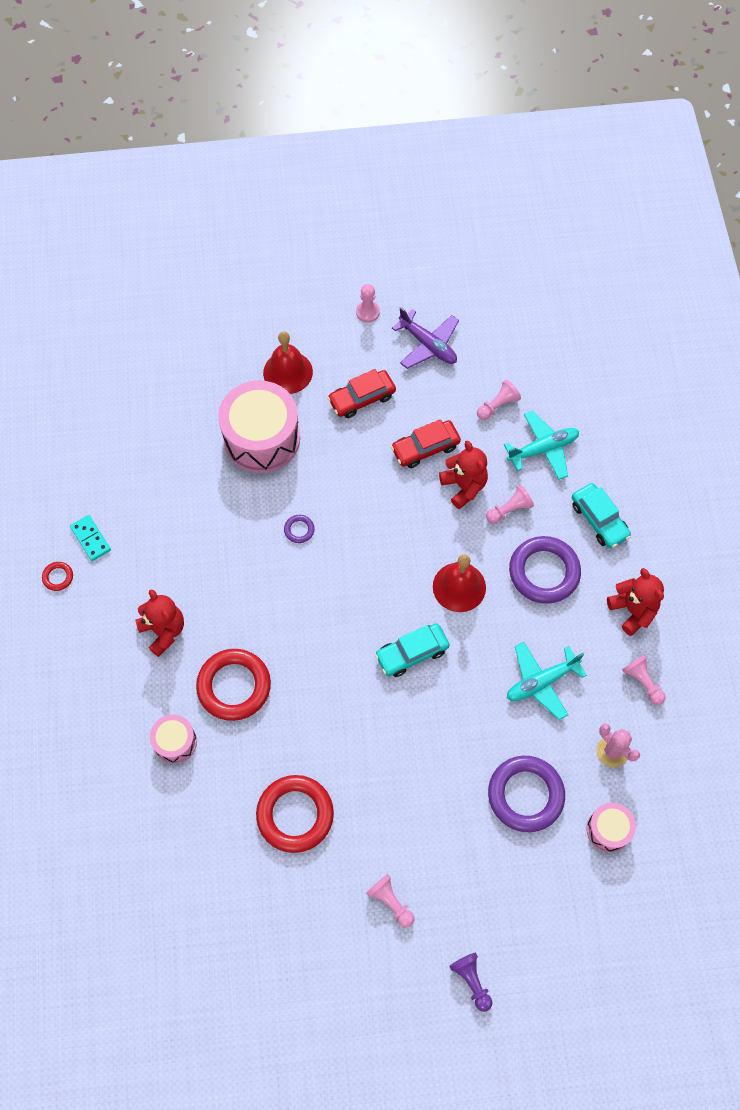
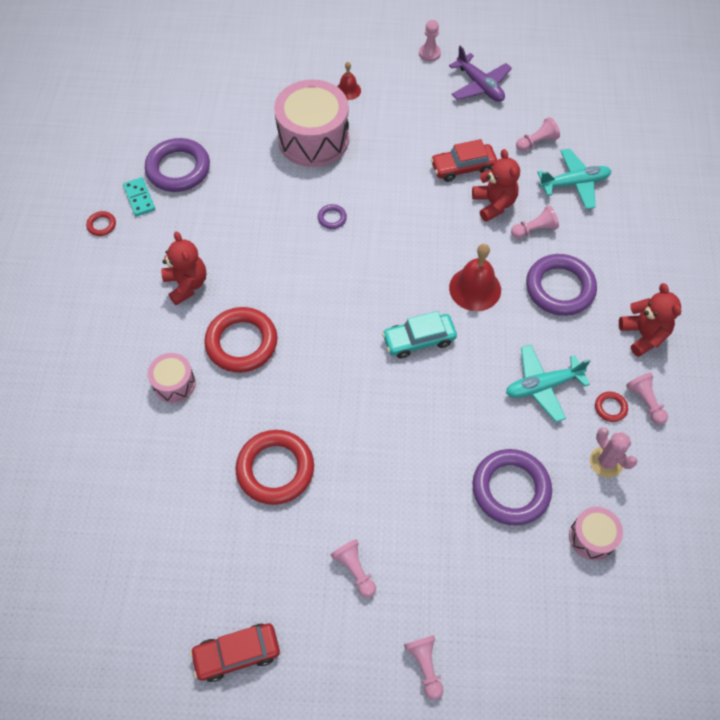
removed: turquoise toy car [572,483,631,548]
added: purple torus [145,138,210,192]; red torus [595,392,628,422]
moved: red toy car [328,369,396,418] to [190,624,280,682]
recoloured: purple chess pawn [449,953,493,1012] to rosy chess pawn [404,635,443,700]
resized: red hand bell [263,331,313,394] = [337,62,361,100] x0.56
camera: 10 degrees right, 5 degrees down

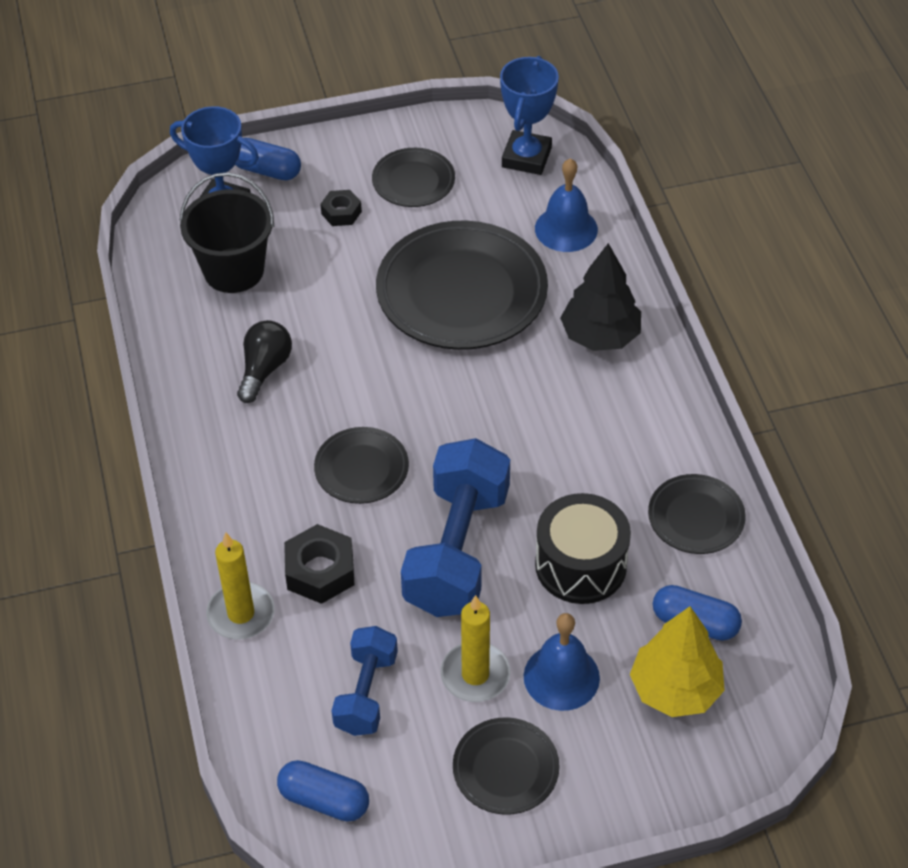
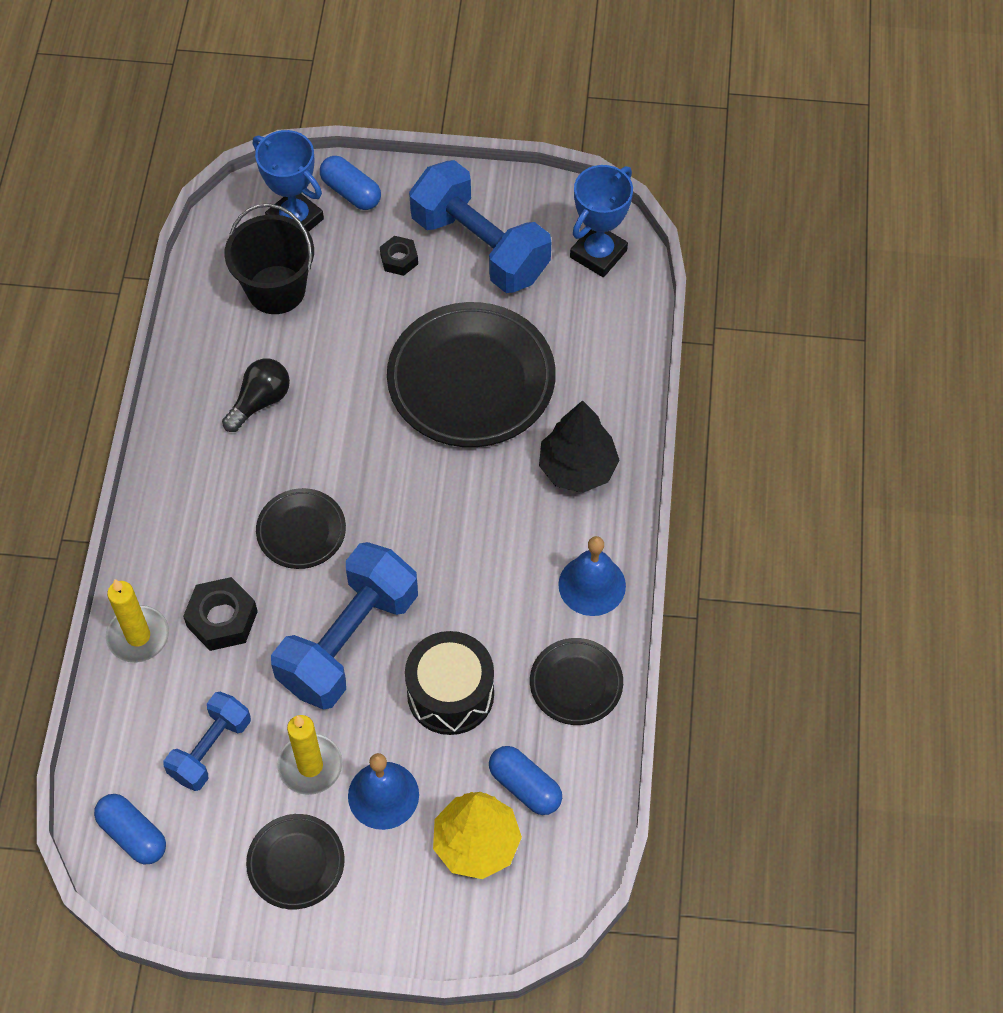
moved: blue hand bell [535,158,598,252] to [558,536,626,616]
replaced: black flat dish [372,148,455,207] to blue hand weight [409,160,551,293]
camera: 20 degrees right, 10 degrees up

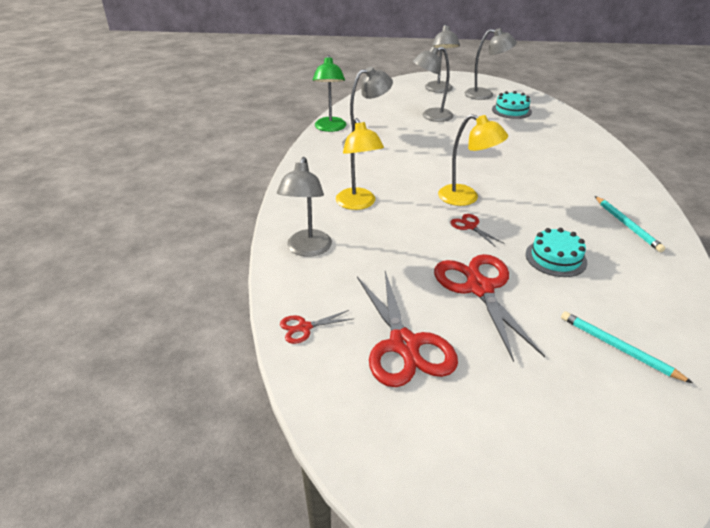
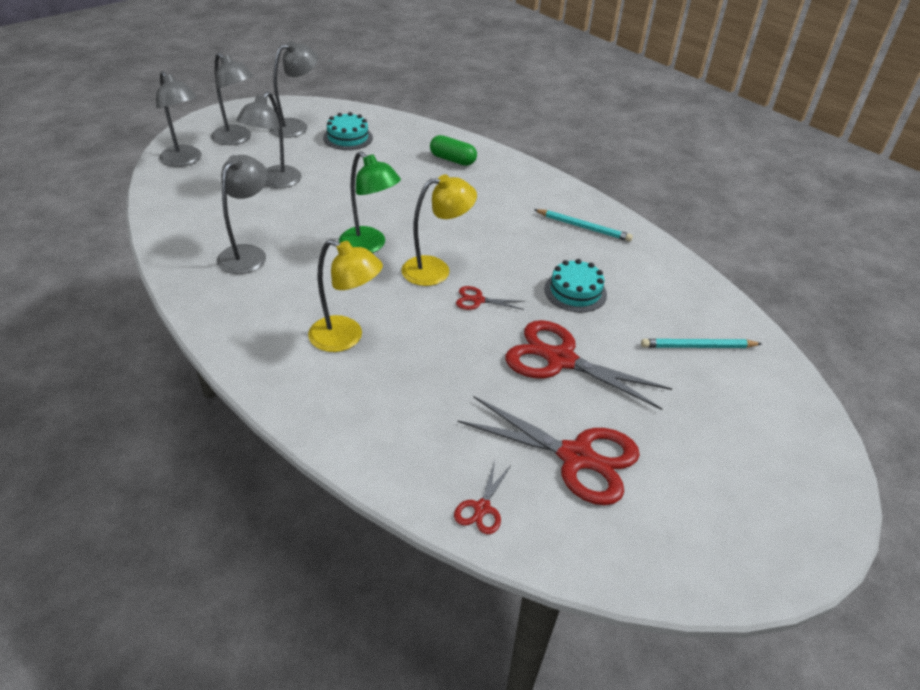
added: green pill [430,135,477,166]
moved: gray reading lamp [277,157,332,257] to [156,71,202,167]; green reading lamp [313,55,346,132] to [339,151,401,253]
camera: 50 degrees left, 5 degrees up

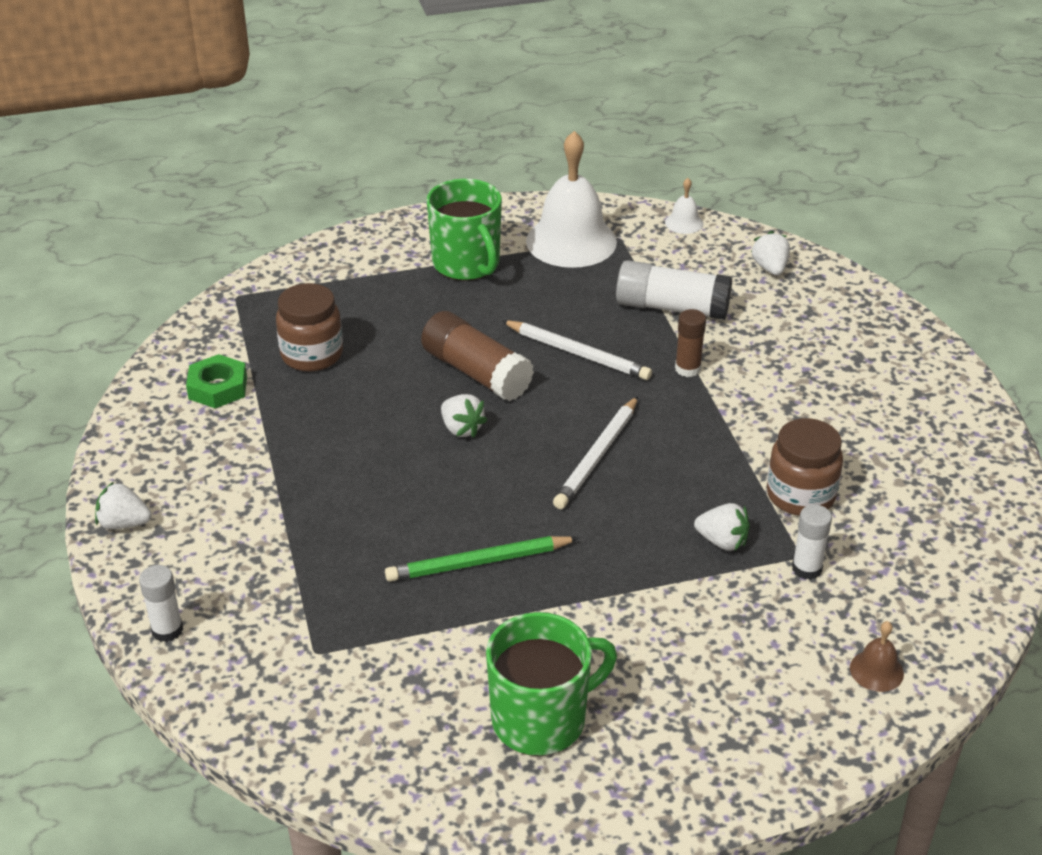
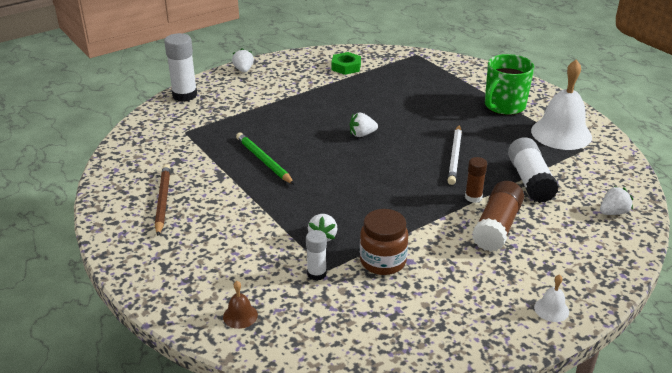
removed: brown preserve jar [276,283,343,372]; snow-white wooden pencil [553,396,638,509]
moved: brown glue [421,311,534,401] to [472,181,524,252]; snow-white hand bell [665,178,703,234] to [534,274,569,322]
replaced: green coffee mug [486,612,617,756] to brown wooden pencil [155,164,171,236]
turned: snow-white strawberry [441,394,487,438] = [350,112,378,137] 45 degrees clockwise
resized: snow-white glue [139,565,183,642] = [164,33,197,102] x1.75
camera: 70 degrees right, 5 degrees down

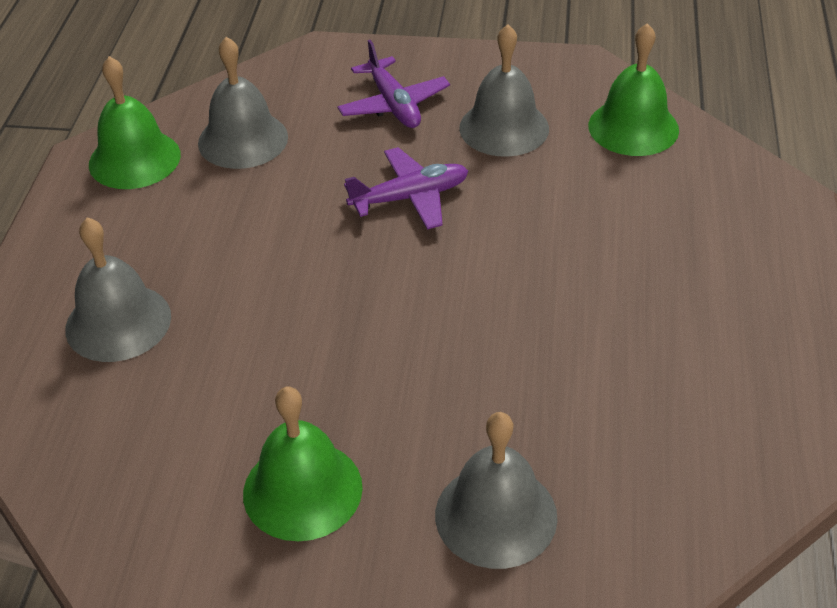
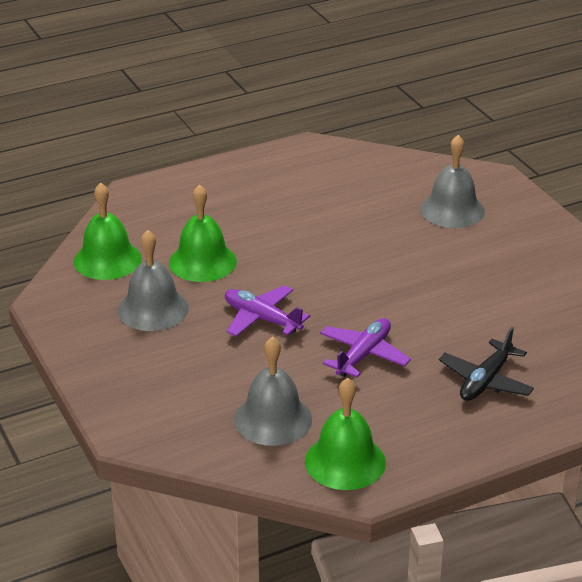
moved: green hand bell [243,387,363,541] to [169,184,237,282]; purple aeroplane [337,40,450,128] to [320,318,411,377]
replaced: gray hand bell [65,217,171,362] to black aeroplane [439,327,534,401]
camera: 125 degrees left, 10 degrees down

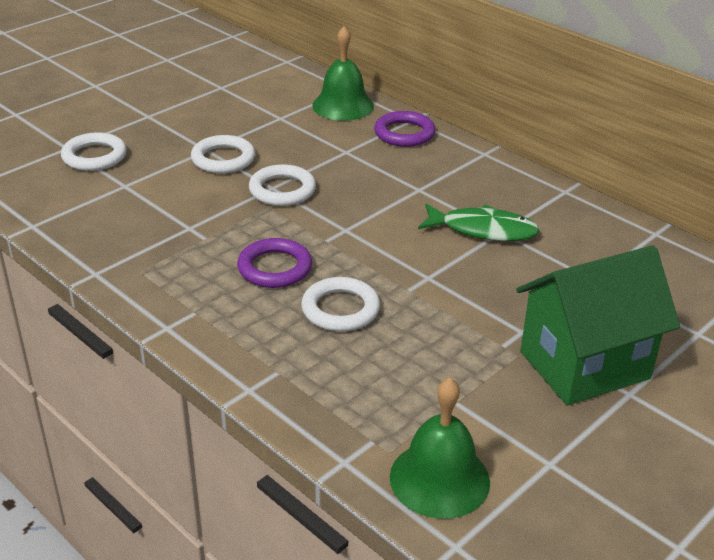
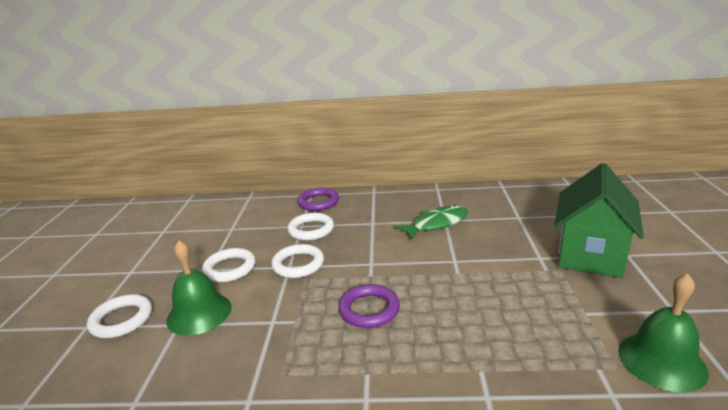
moved: snow-white torus [301,277,380,332] to [287,213,334,240]; green hand bell [312,26,374,121] to [166,240,232,336]
camera: 40 degrees left, 10 degrees down

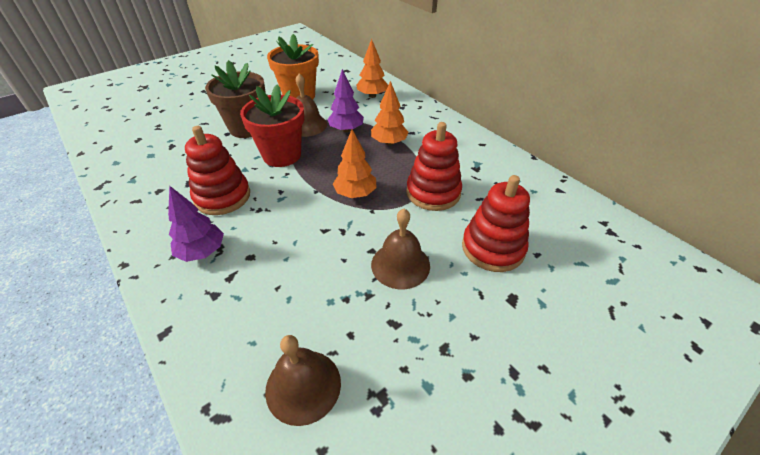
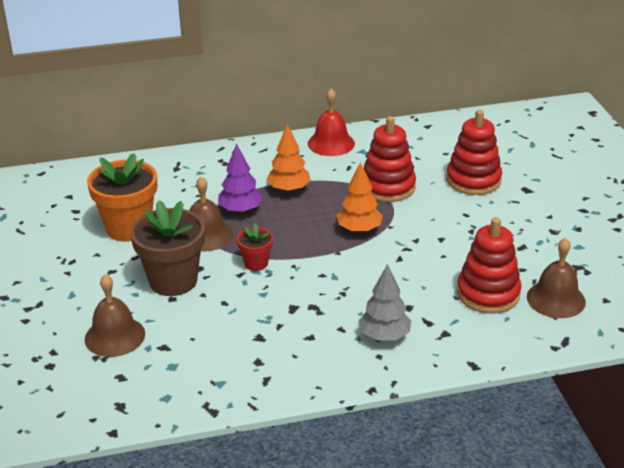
removed: orange-coloured tree [356,39,388,98]
added: red hand bell [308,88,355,156]
moved: red stacking toy [185,126,250,215] to [457,217,521,314]; brown hand bell [371,209,430,289] to [85,274,145,357]
recoloured: purple tree [168,185,224,262] to gray tree [359,264,411,341]
resized: red flower pot [240,84,304,167] = [237,223,273,271] x0.50
camera: 65 degrees left, 10 degrees down

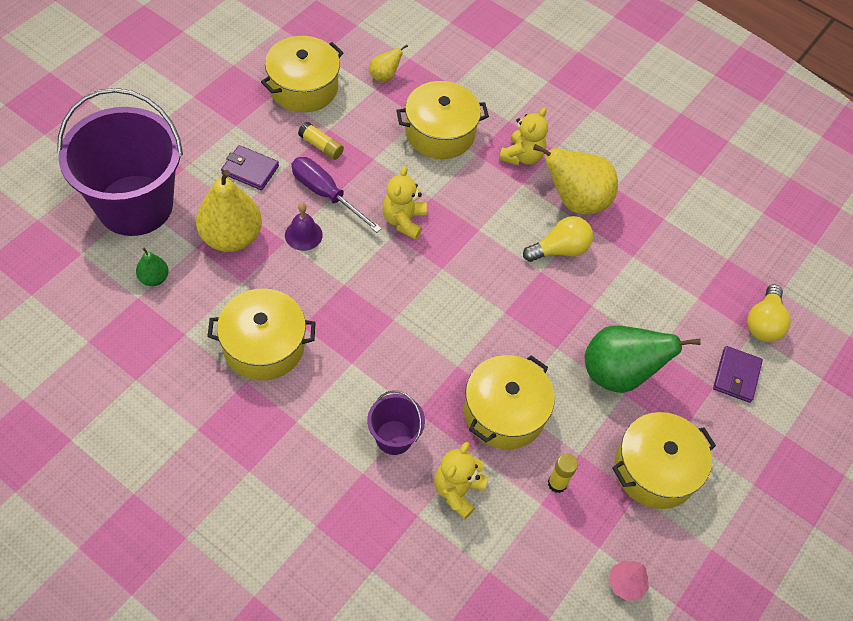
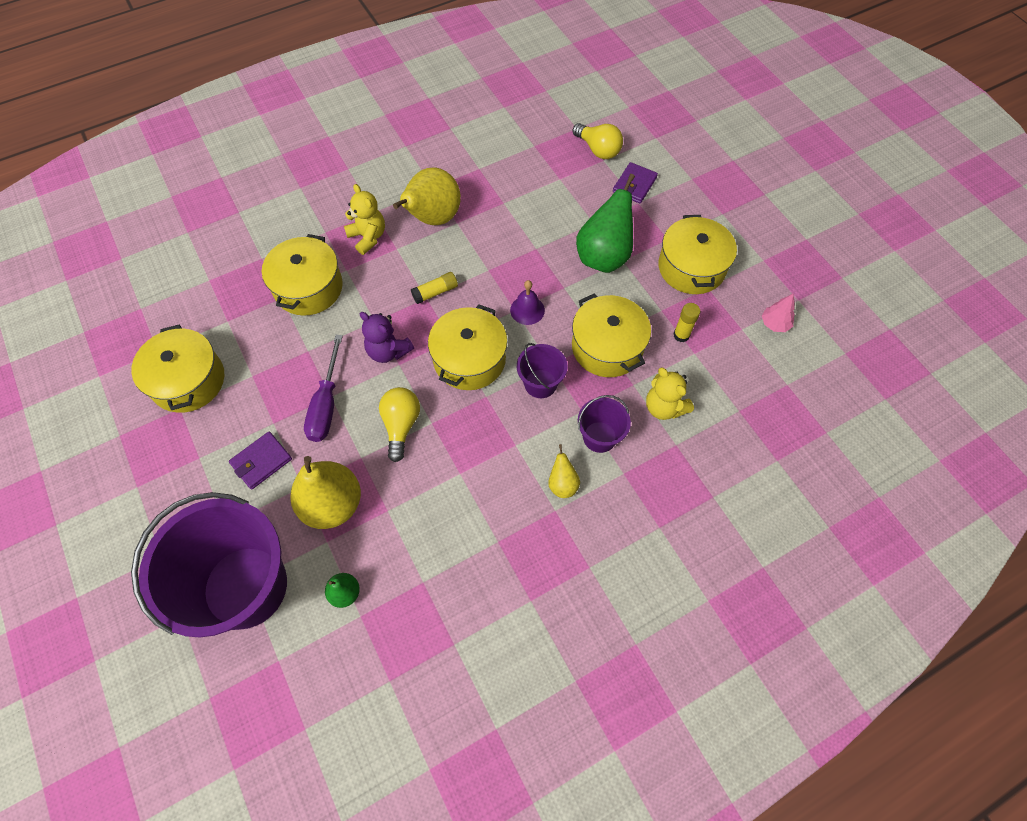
added: purple pail [517,343,567,398]
moved: bright yellow cooking pot [207,288,316,381] to [428,304,507,390]; purple hand bell [285,203,323,251] to [510,280,545,325]; bright yellow glue [298,122,344,160] to [411,272,458,304]; bright yellow toy pear [369,44,408,82] to [548,444,580,498]; bright yellow lightbulb [523,216,593,262] to [379,387,420,462]
recoloured: bright yellow stuffed bear [382,166,427,240] to purple stuffed bear [360,312,414,363]
turned: purple hand screwdriver [292,157,382,233] = [304,335,343,442] 60 degrees counterclockwise; purple wallet [713,346,763,403] = [613,162,658,204] 75 degrees clockwise
camera: 60 degrees left, 5 degrees up

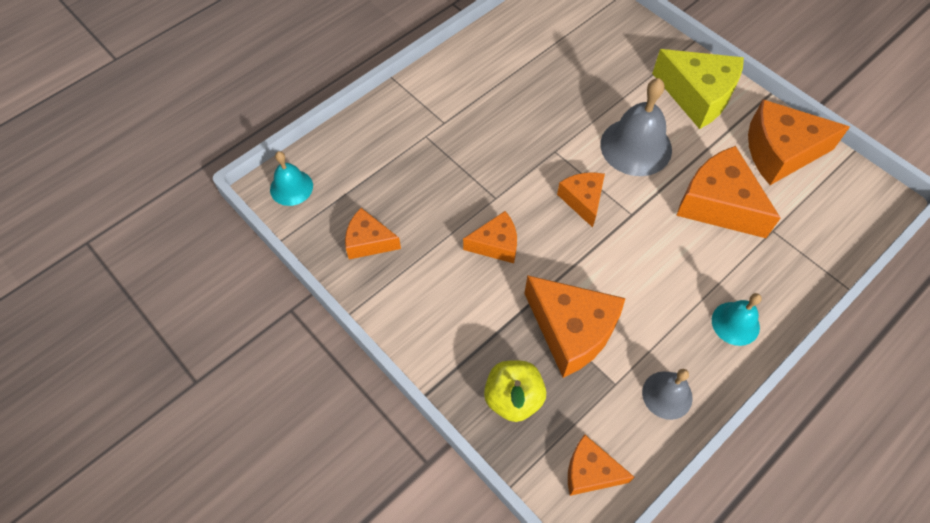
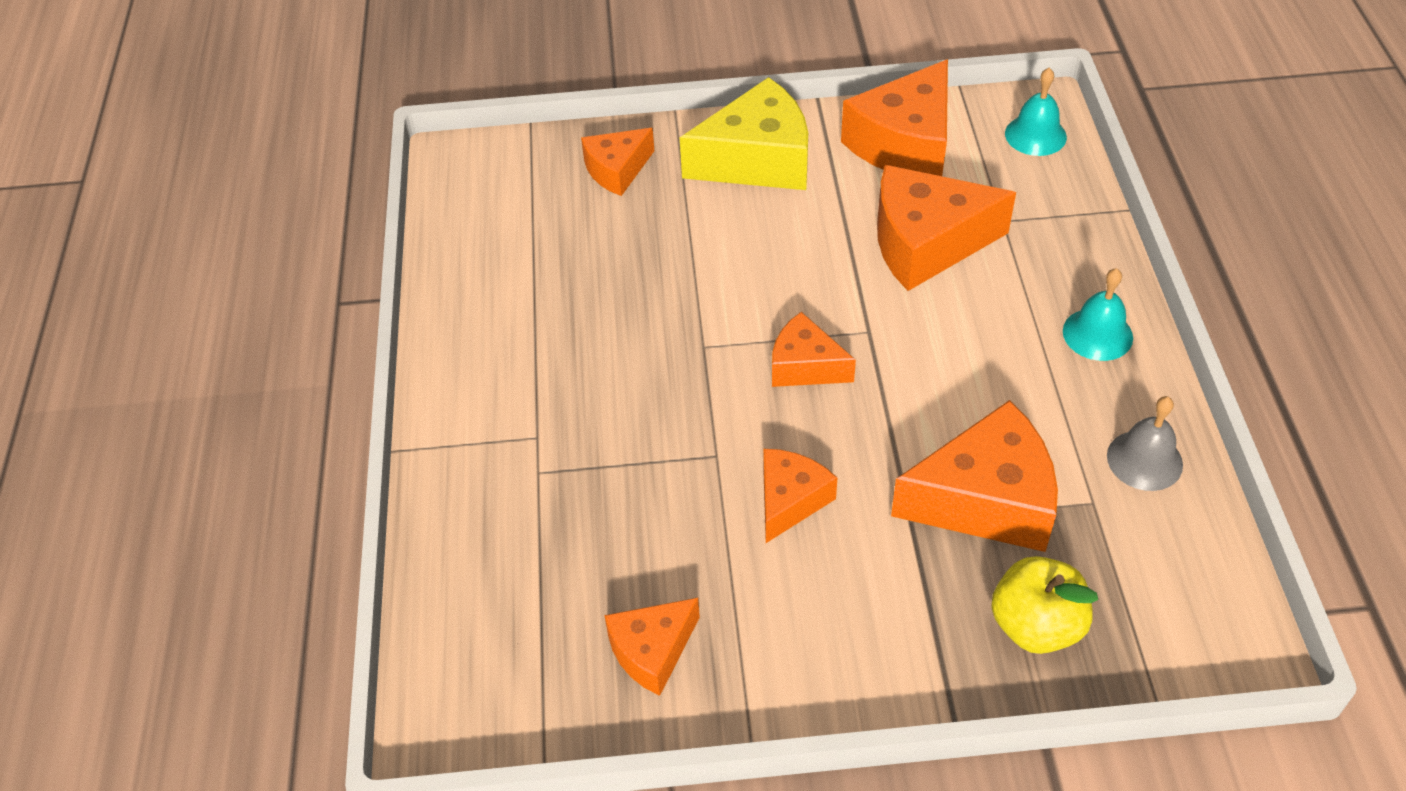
removed: gray hand bell [600,78,672,176]
moved: turquoise hand bell [270,151,313,206] to [1005,68,1067,156]; orange-coloured piece of cheese [568,434,634,496] to [581,128,654,196]
camera: 50 degrees left, 10 degrees down

